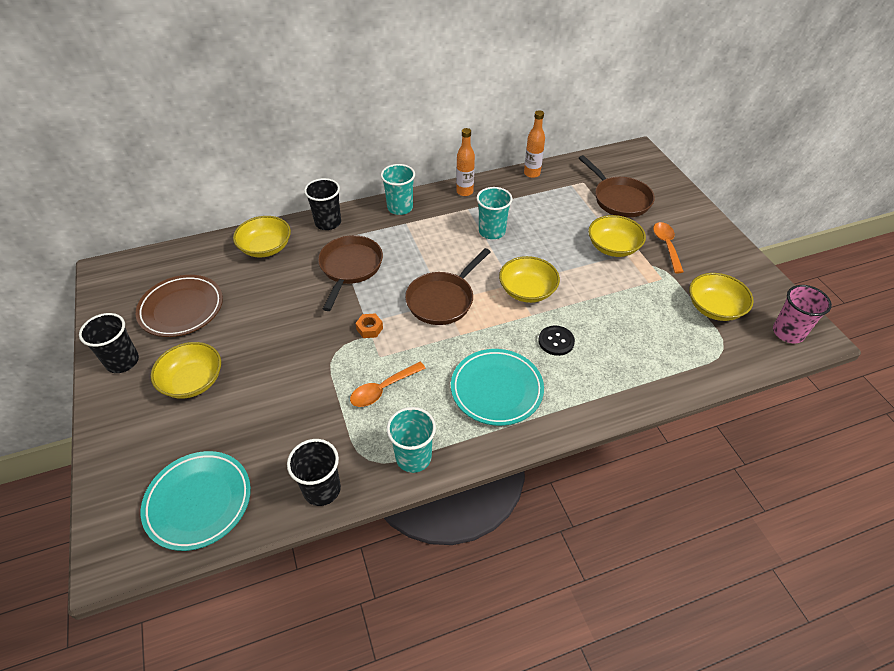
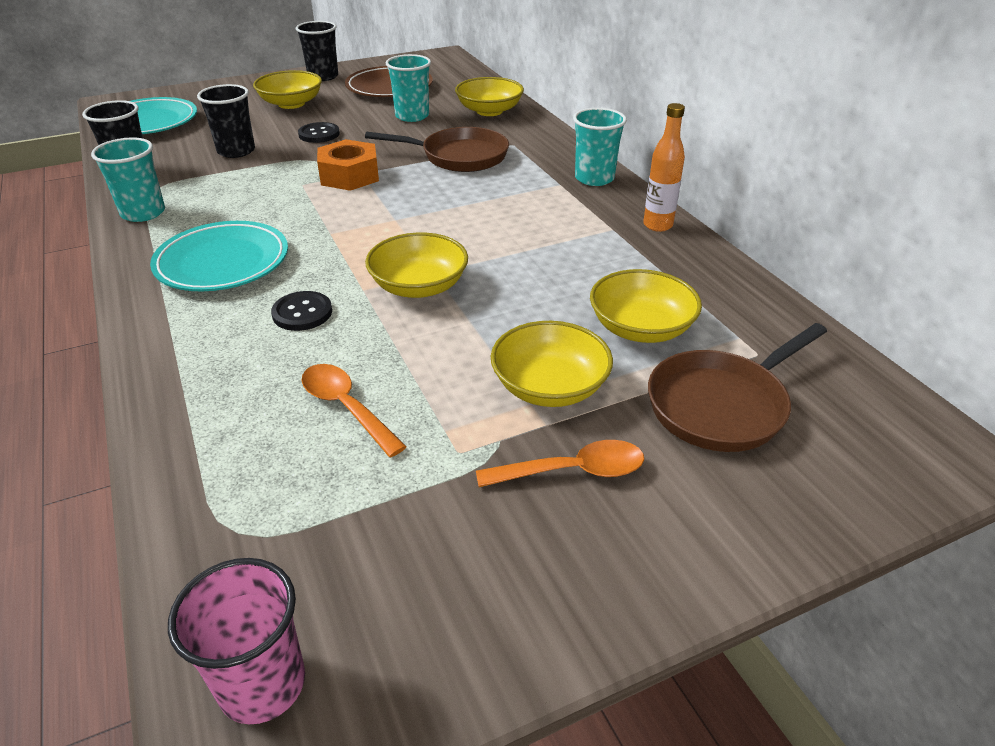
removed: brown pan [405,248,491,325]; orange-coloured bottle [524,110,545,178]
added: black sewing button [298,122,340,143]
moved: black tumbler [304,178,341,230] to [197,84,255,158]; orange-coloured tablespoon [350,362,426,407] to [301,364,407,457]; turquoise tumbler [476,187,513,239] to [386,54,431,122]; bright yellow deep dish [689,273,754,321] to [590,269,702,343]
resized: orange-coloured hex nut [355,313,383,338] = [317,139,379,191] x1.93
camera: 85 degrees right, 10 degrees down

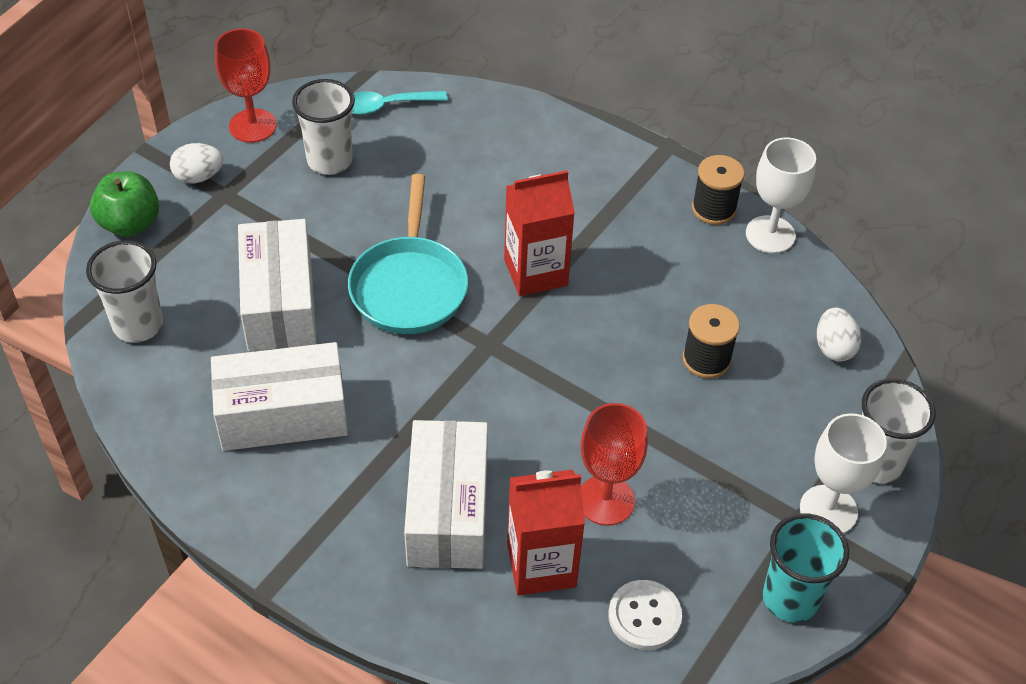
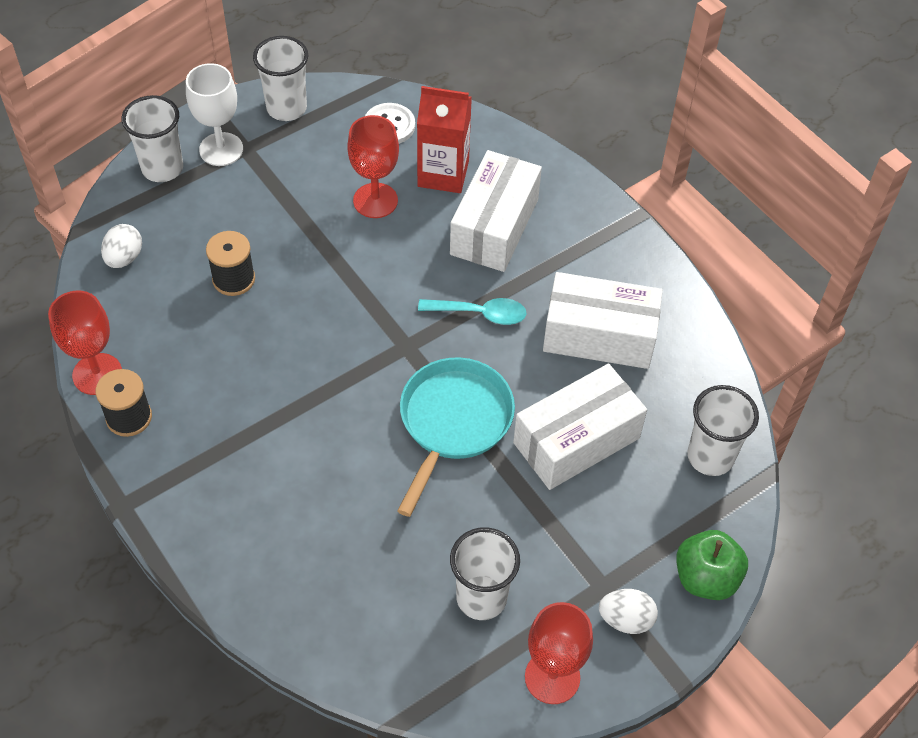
removed: red juice carton [504,170,575,296]
moved: turquoise tablespoon [352,91,448,115] to [418,298,527,325]
recoloured: snow-white chalice [746,137,816,254] to red chalice [48,290,122,395]; turquoise tumbler [763,513,849,622] to snow-white tumbler [253,36,308,121]
turned: snow-white package [238,219,317,351] = [513,363,647,490] 45 degrees clockwise
camera: 160 degrees left, 5 degrees up

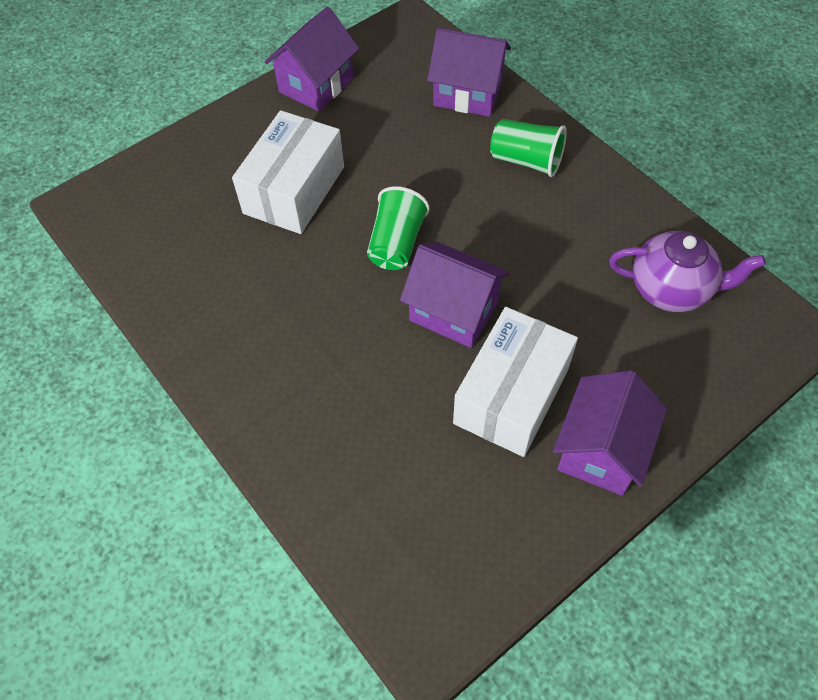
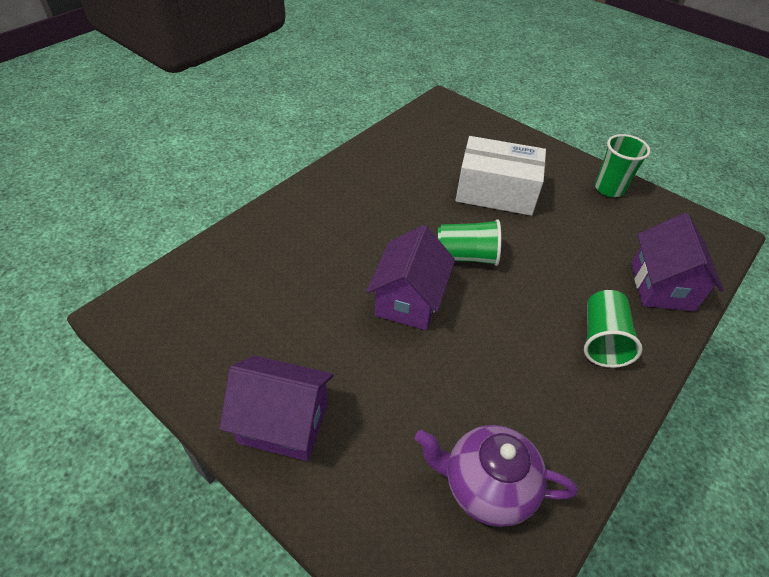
removed: snow-white package [453,307,578,457]
replaced: purple toy house [265,7,359,112] to green tumbler [595,134,651,197]
turned: purple teapot [609,231,766,312] = [415,425,577,527] 105 degrees clockwise
camera: 75 degrees right, 10 degrees down

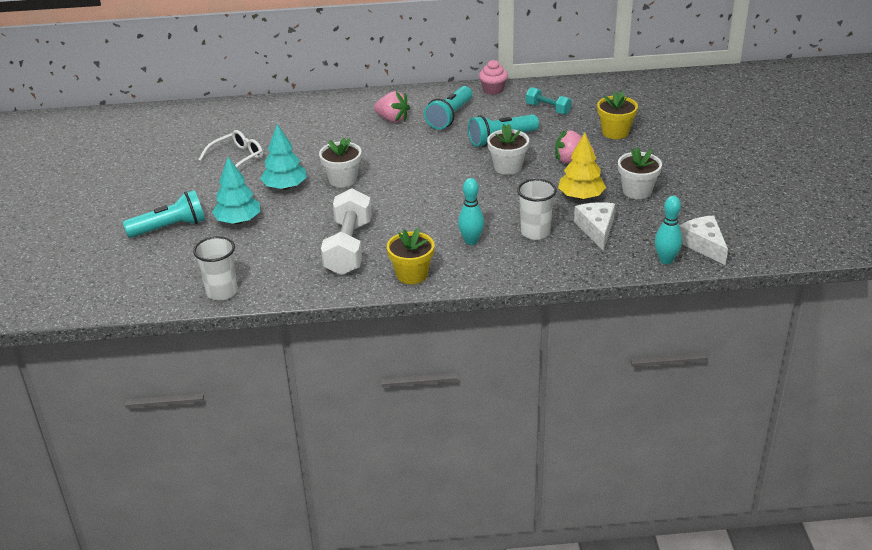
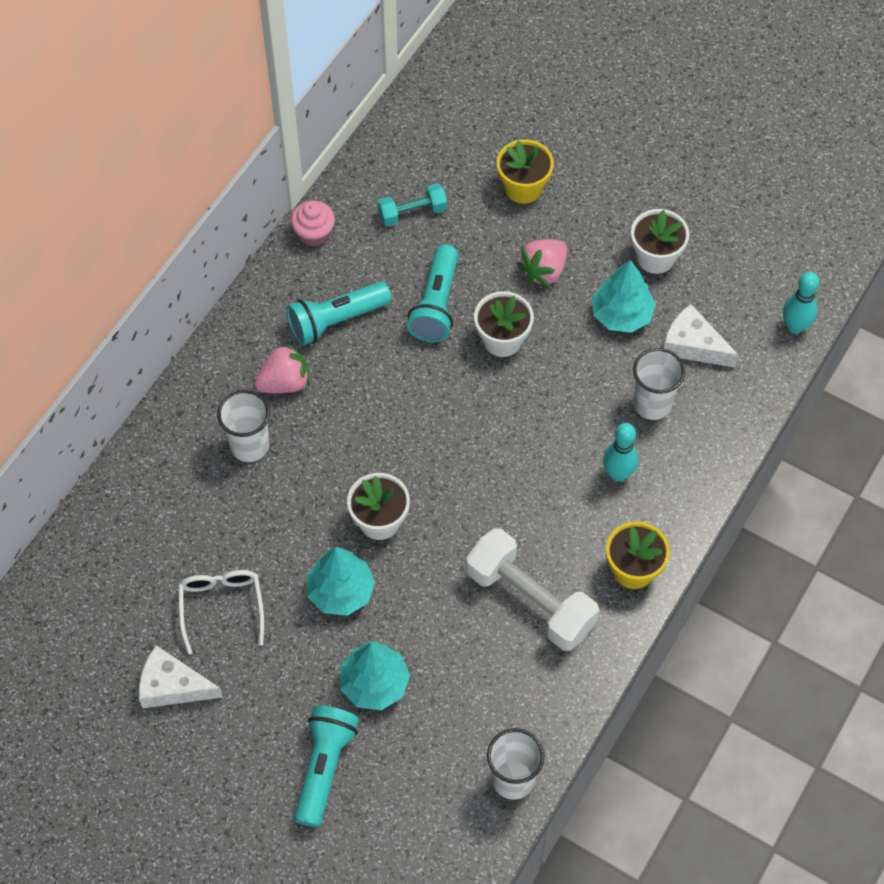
added: snow-white tumbler [217,390,270,462]
moved: snow-white piece of cheese [679,215,728,265] to [139,645,223,708]
recoloured: bright yellow tree [558,133,606,200] to turquoise tree [592,260,656,333]
turned: turquoise torch [424,86,472,130] = [286,281,392,345] 90 degrees clockwise
camera: 55 degrees left, 25 degrees up

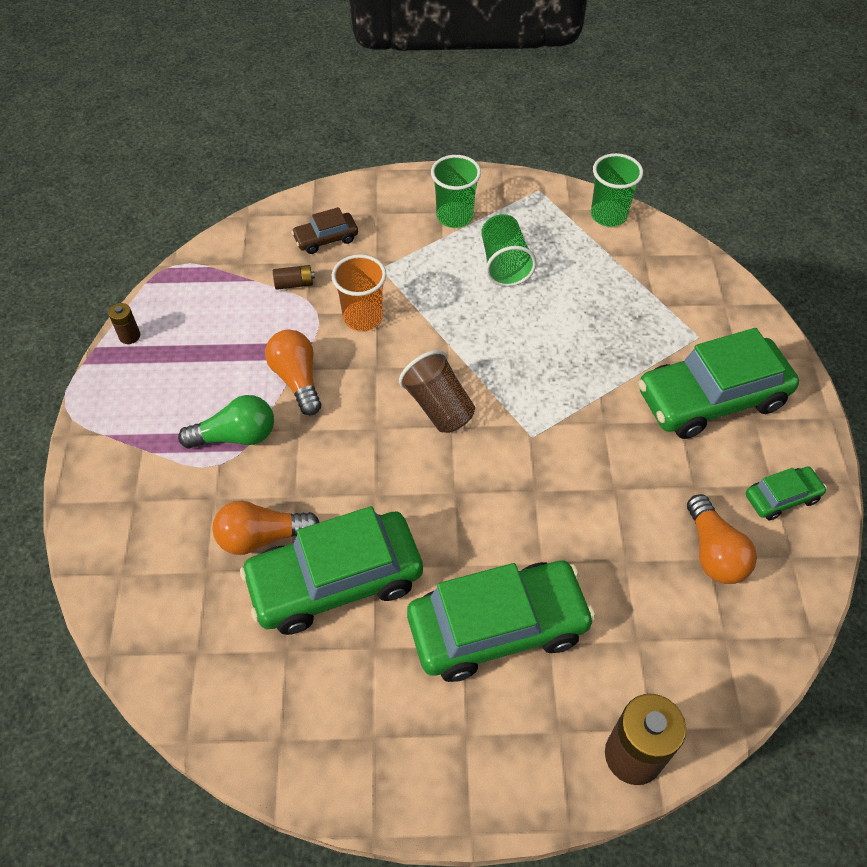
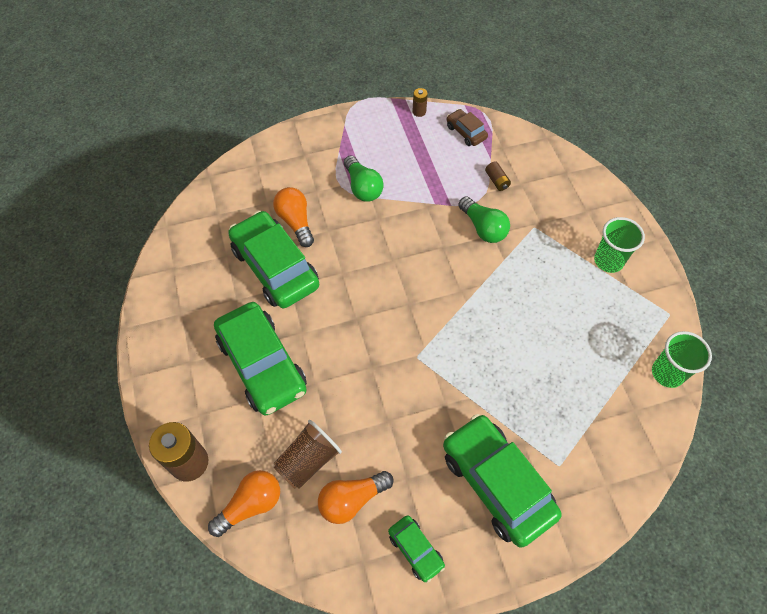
removed: green tumbler [481,214,537,287]
moved: orange-coloured lightbulb [265,330,321,415] to [208,470,280,537]; brown toy car [291,207,358,254] to [446,109,488,146]; brown tumbler [399,350,475,433] to [273,420,342,489]
replaced: orange-coloured tumbler [332,254,386,331] to green lightbulb [458,196,510,243]
camera: 75 degrees right, 5 degrees up

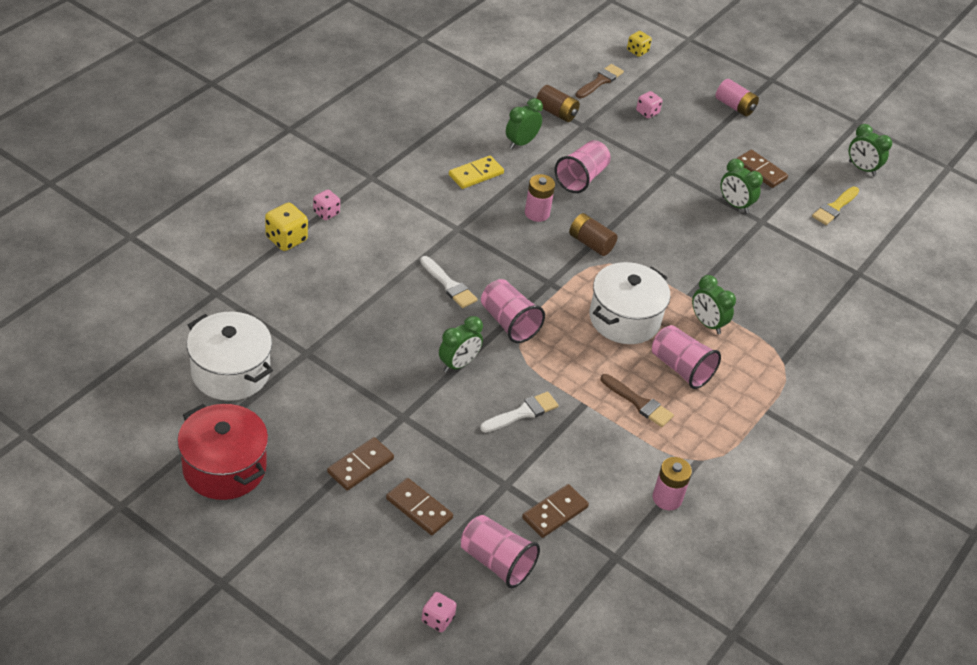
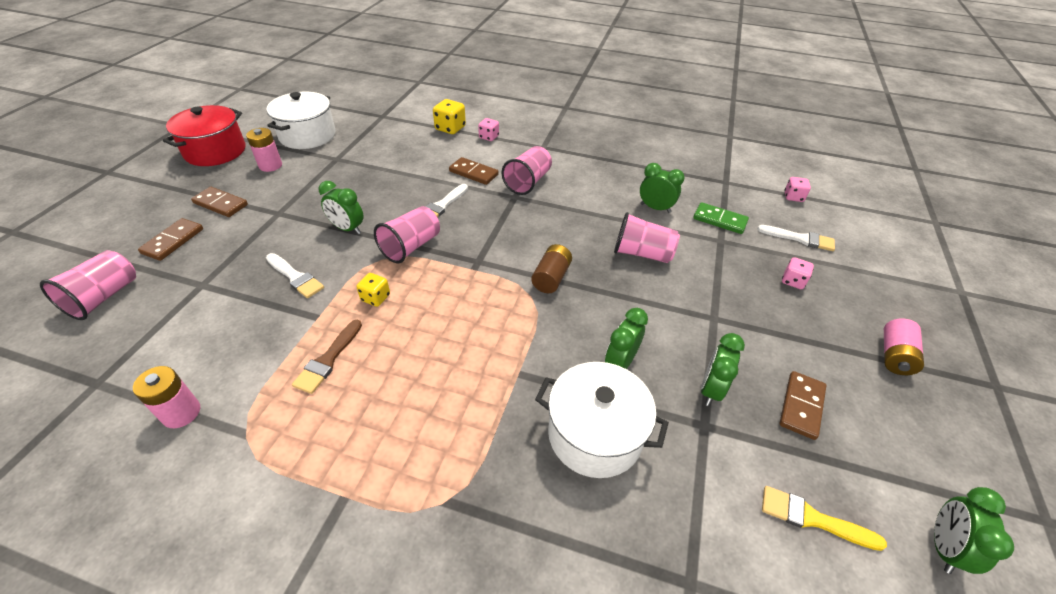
removed: bright yellow domino tile [449,156,504,189]
moved: rosy dice [422,592,457,632] to [784,177,811,202]; brown domino tile [522,484,589,538] to [449,157,499,185]; rosy AA battery [525,174,555,222] to [246,128,282,172]; snow-white cooking pot [590,262,671,344] to [535,362,669,478]; bright yellow dice [627,31,652,57] to [357,273,390,307]; rosy tumbler [652,325,721,389] to [502,146,552,195]; green bedside clock [692,275,736,334] to [605,308,648,369]
replaced: brown AA battery [537,85,580,122] to green domino tile [693,202,749,234]
recoloured: brown brush [576,64,624,98] to snow-white brush [758,225,835,251]
camera: 75 degrees right, 0 degrees up

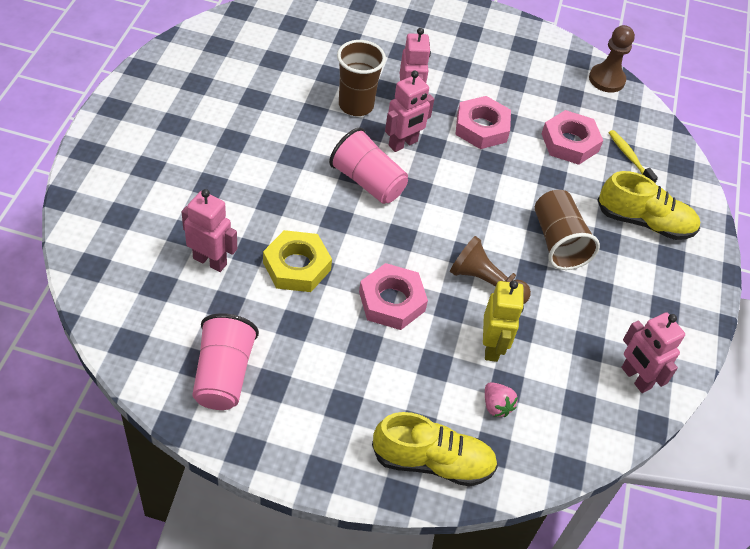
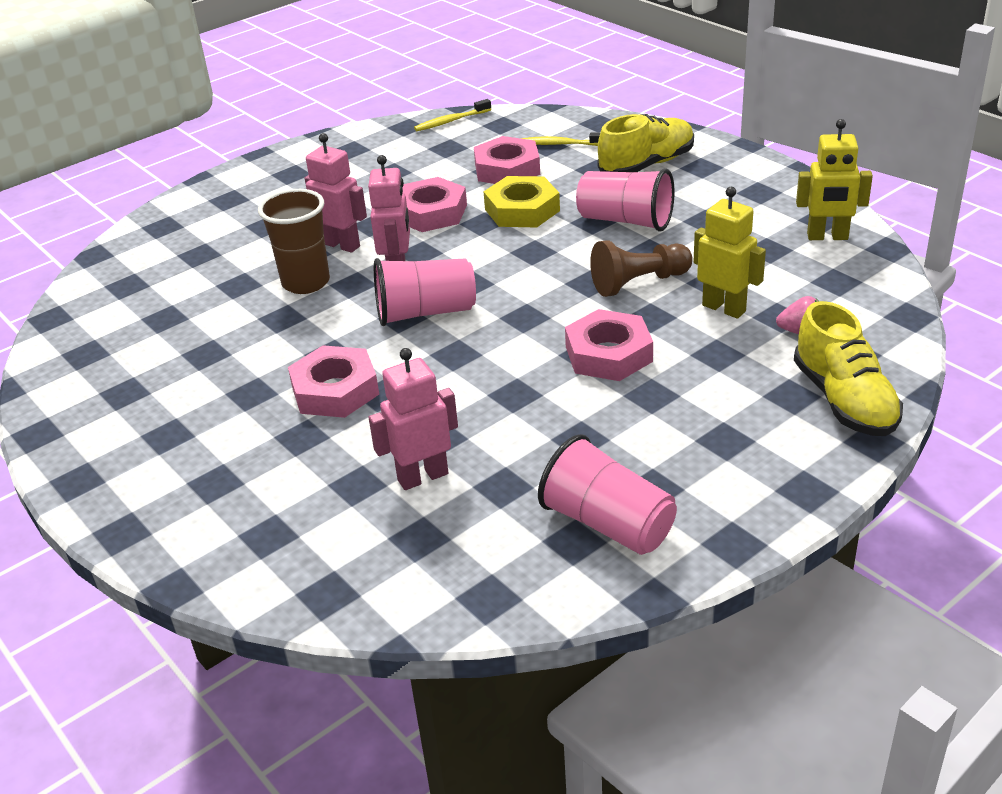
added: rosy hex nut [288,345,379,418]
moved: bright yellow hex nut [263,230,332,292] to [483,176,560,227]
replaced: brown chess pawn [589,25,635,93] to bright yellow tooth brush [414,99,491,131]
recoloured: brown tumbler [535,190,600,270] to rosy tumbler [576,169,675,232]; rosy robot [621,312,685,393] to bright yellow robot [796,119,873,240]
turned: bright yellow shoe [372,412,498,487] = [794,301,903,436] 120 degrees clockwise
camera: 45 degrees left, 15 degrees down

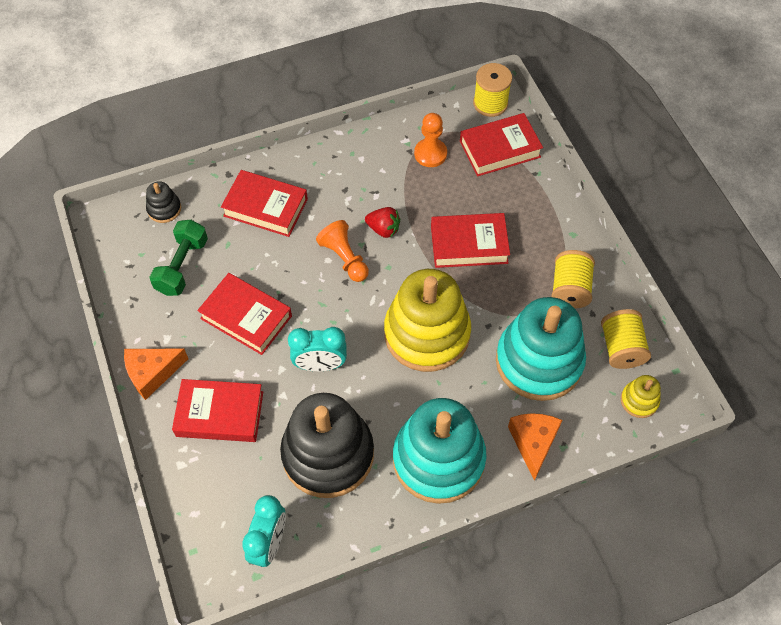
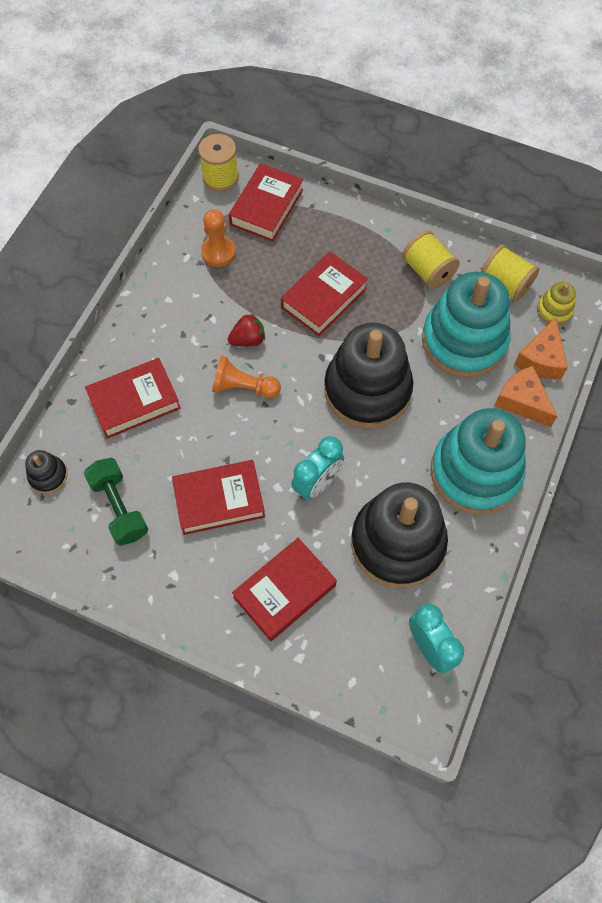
moved: orange-coloured piece of cheese [124,349,188,400] to [514,317,568,379]
recoloured: bright yellow stacking toy [384,269,471,372] to black stacking toy [324,322,413,428]
camera: 45 degrees left, 5 degrees up

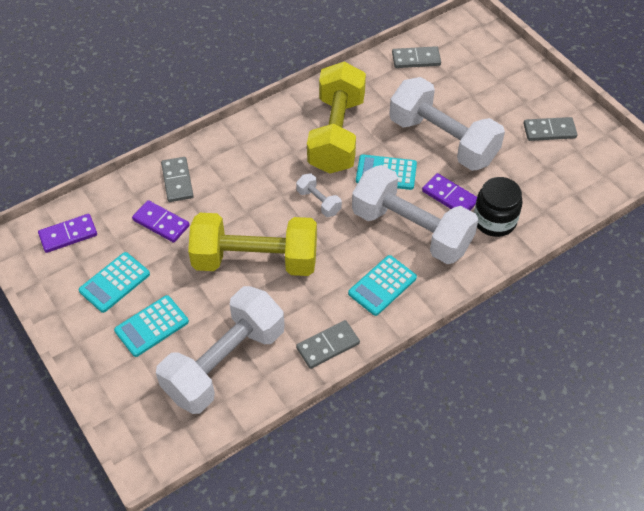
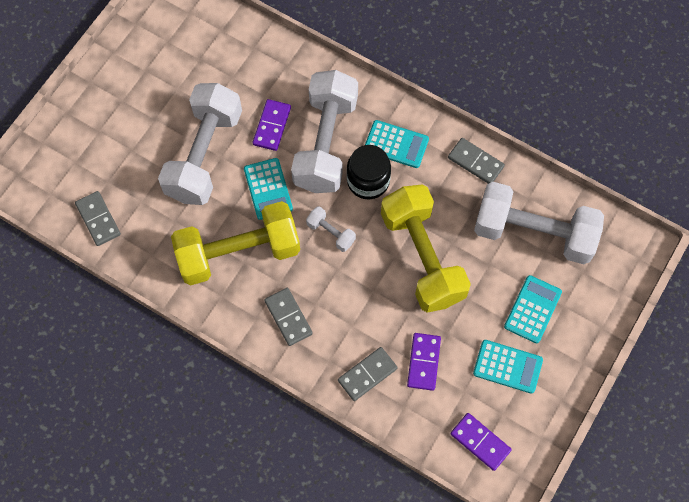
moved: black preserve jar [474,177,523,237] to [347,145,391,199]; gray domino tile [523,117,578,141] to [264,288,313,346]
turned: turquoise calculator [114,295,189,357] = [504,275,562,343] 90 degrees counterclockwise; snow-white hand weight [296,173,342,217] = [306,206,356,252] 75 degrees counterclockwise
camera: 115 degrees left, 15 degrees up

